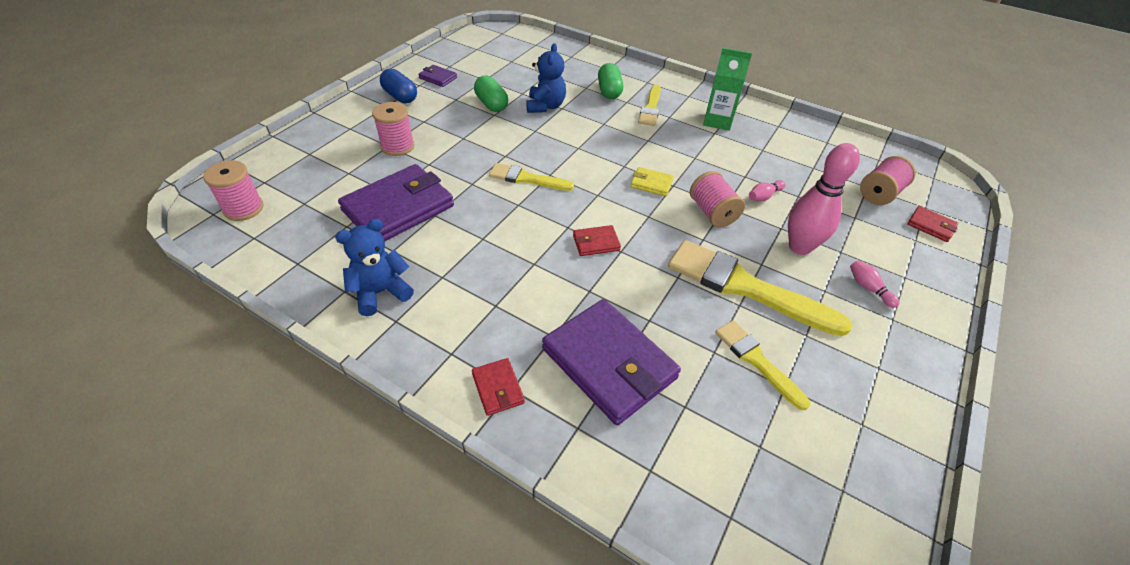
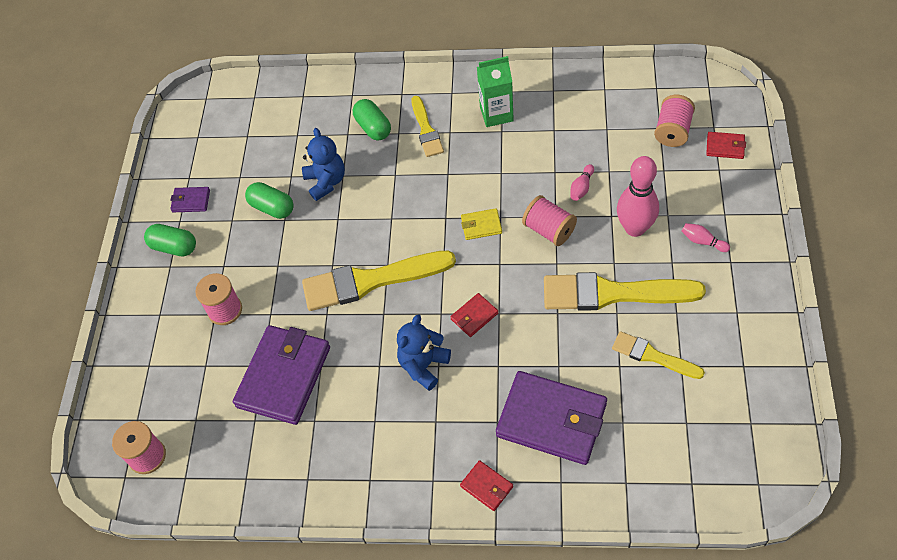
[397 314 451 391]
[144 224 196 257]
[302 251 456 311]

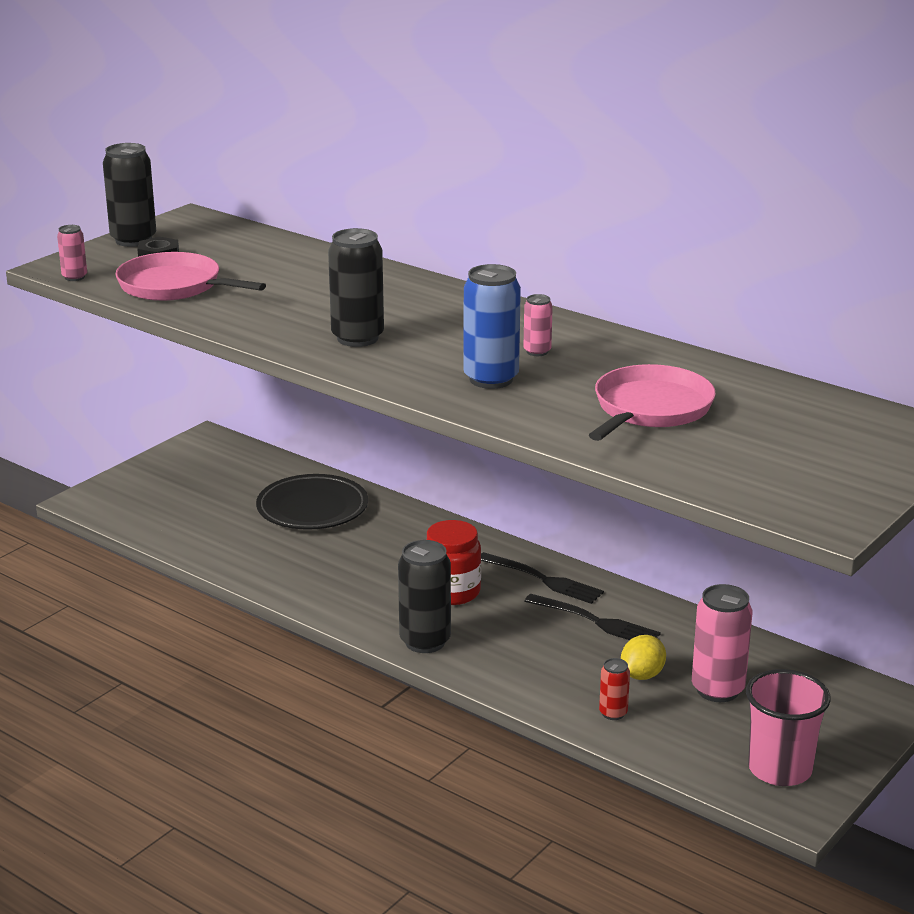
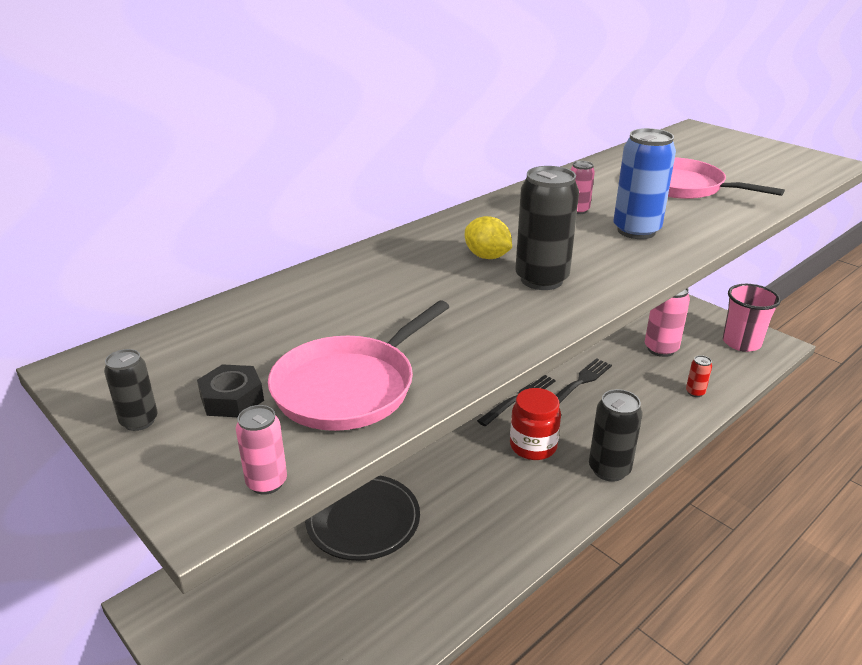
[465 216 512 259]
[104 349 158 431]

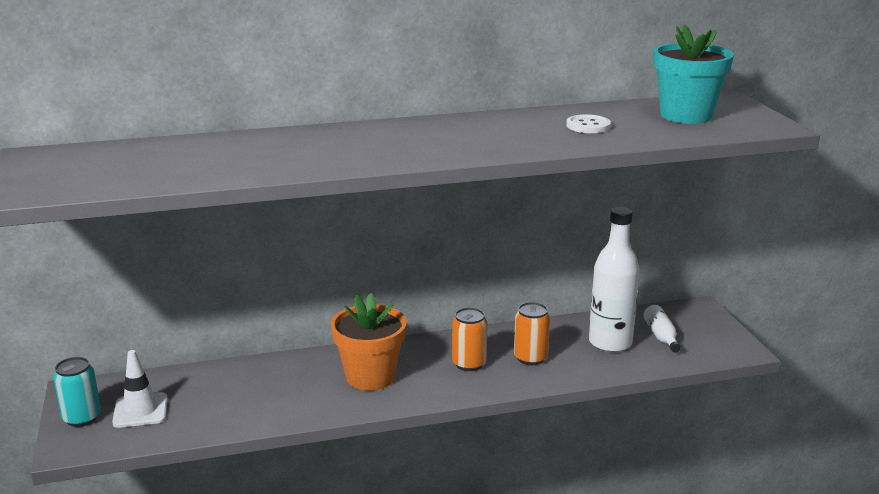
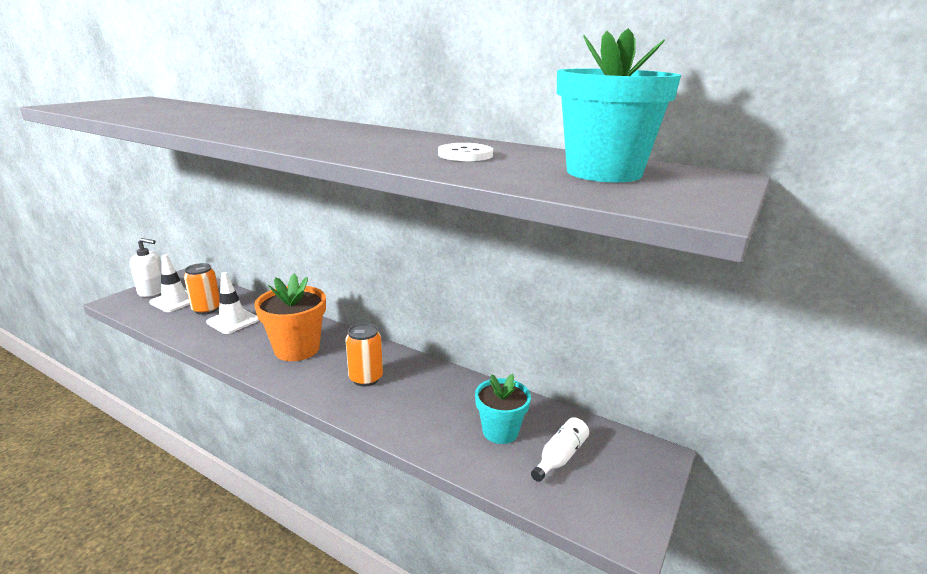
[206 272 259 334]
[184 263 220 315]
[129 238 162 297]
[475 374 531 444]

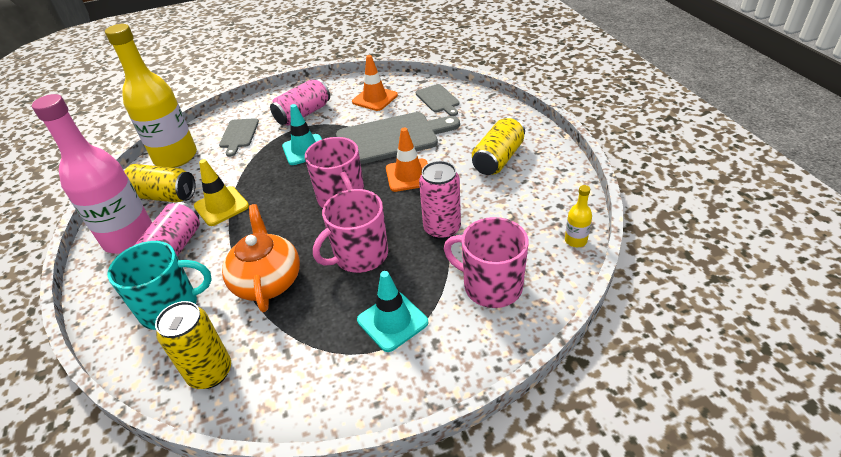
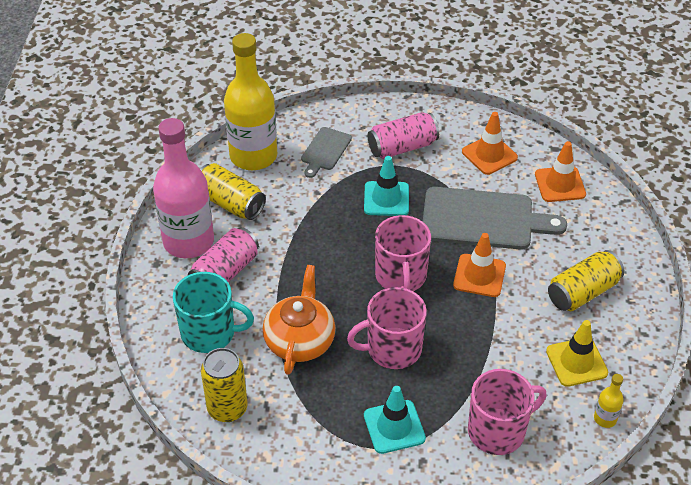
[419 161 461 240] (first image)
[546 320 608 387]
[535 141 586 202]
[468 369 547 455]

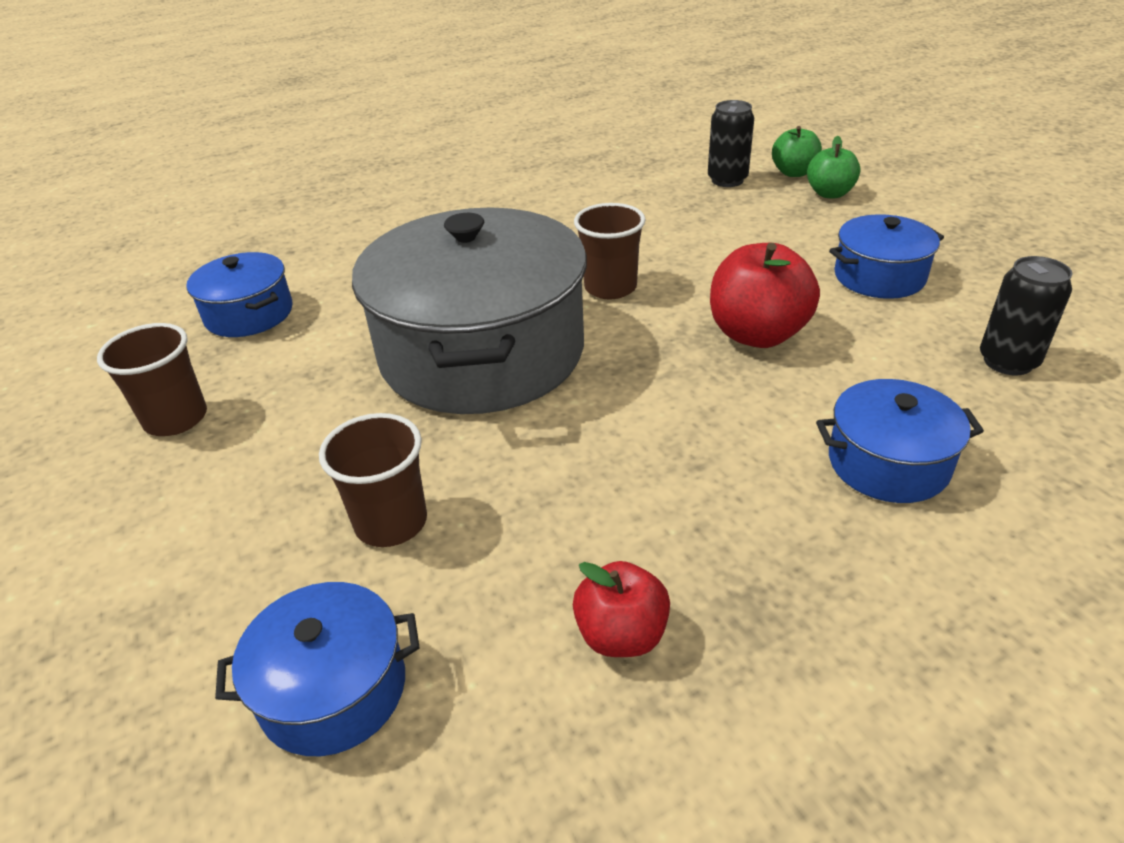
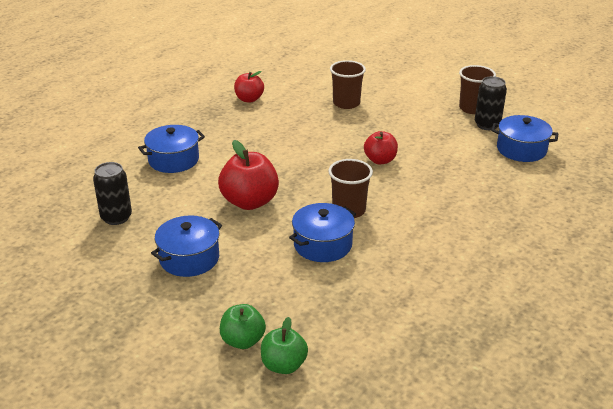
[289 203 356 262]
[475 76 507 130]
[364 131 398 164]

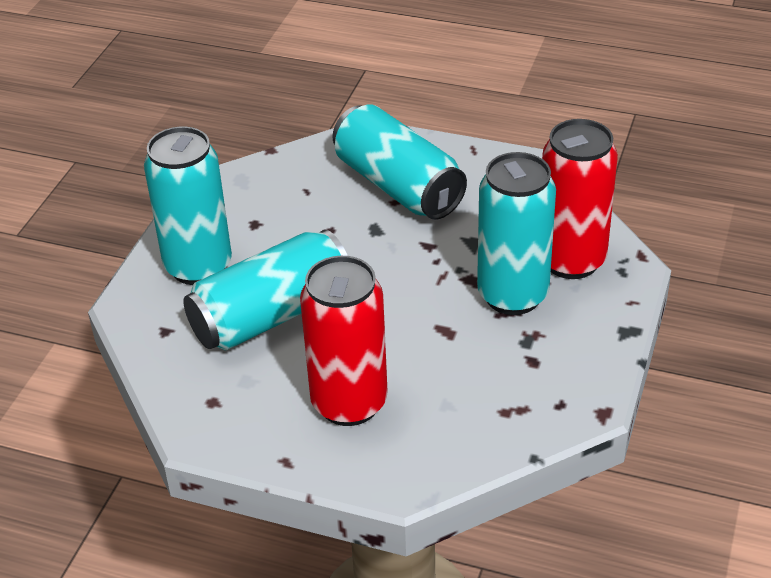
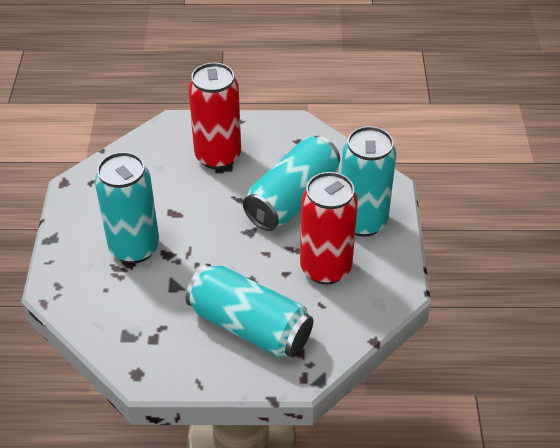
[300 172 358 284]

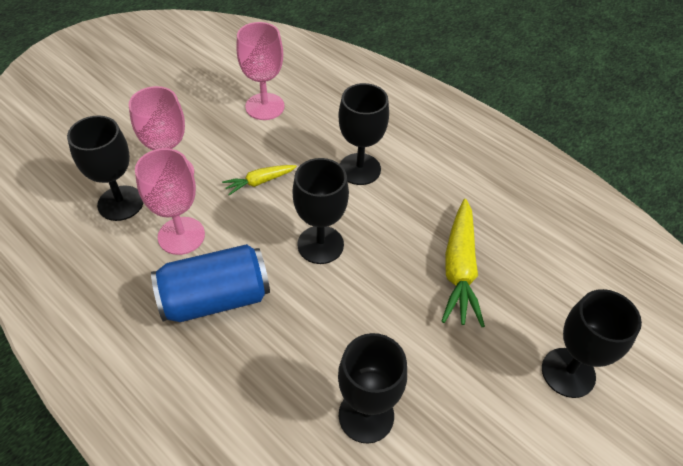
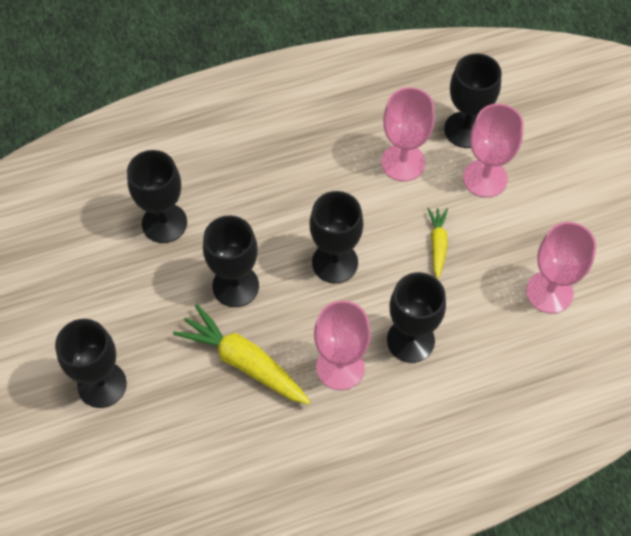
[151 244 270 322] (first image)
[203 215 259 307]
[314 300 371 390]

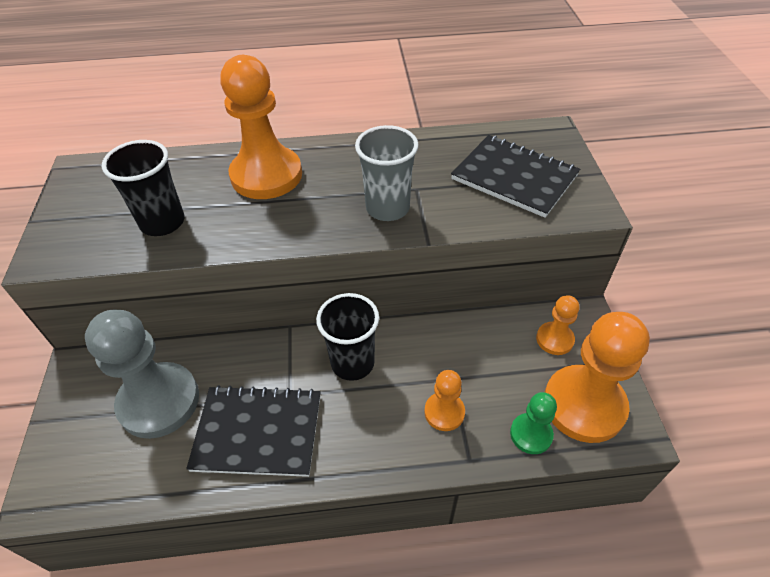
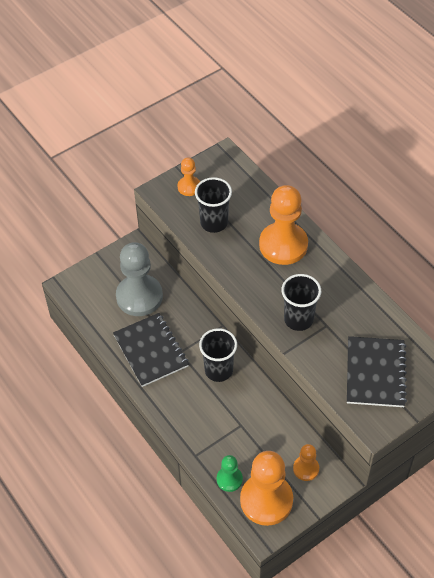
[178 158 200 196]
[281 274 321 331]

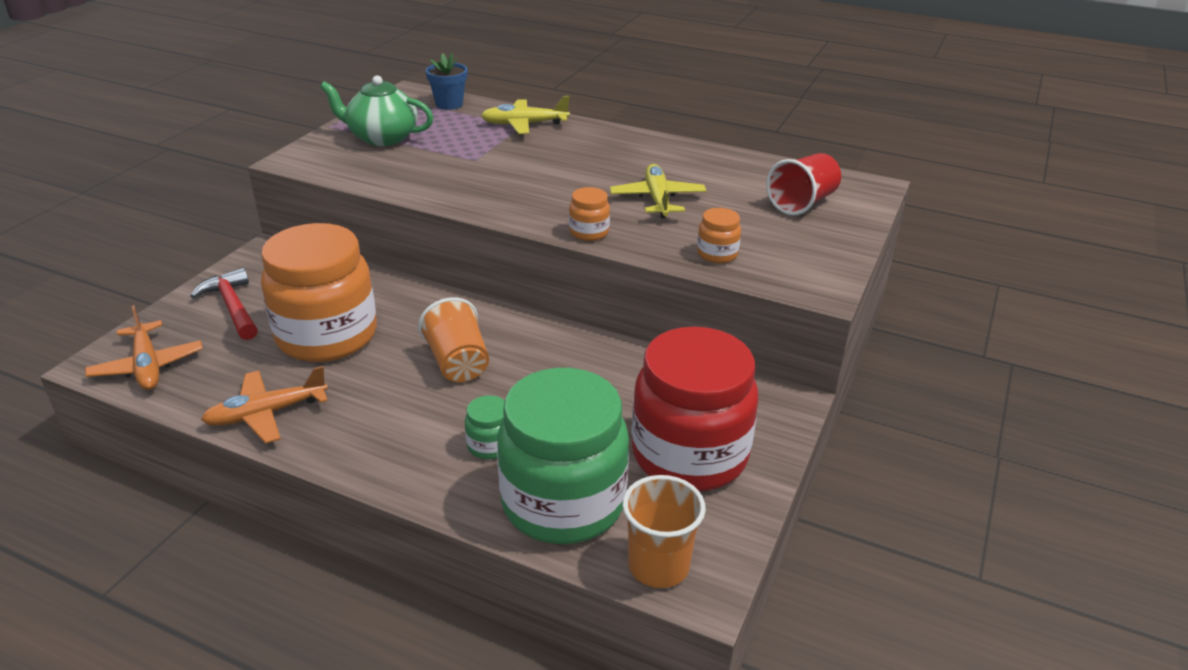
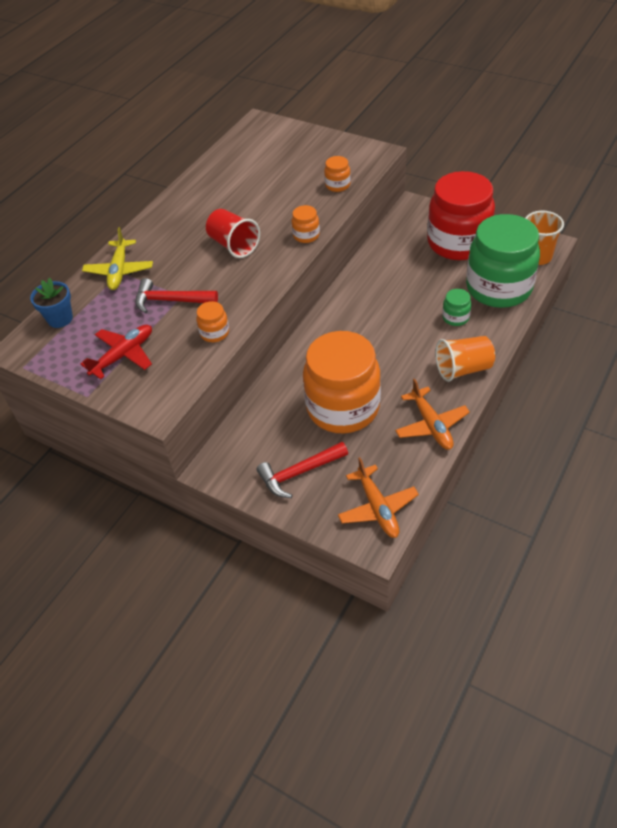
[610 164 706 218] (first image)
[135 278 218 313]
[197 301 229 342]
[435 336 495 382]
[206 209 260 258]
[81 325 152 379]
[338 457 419 538]

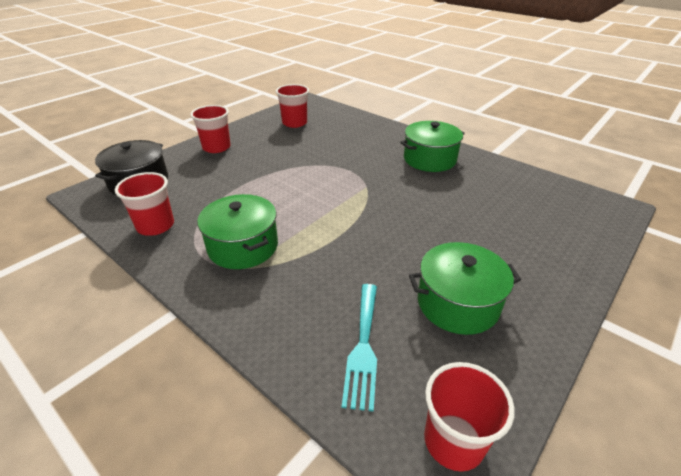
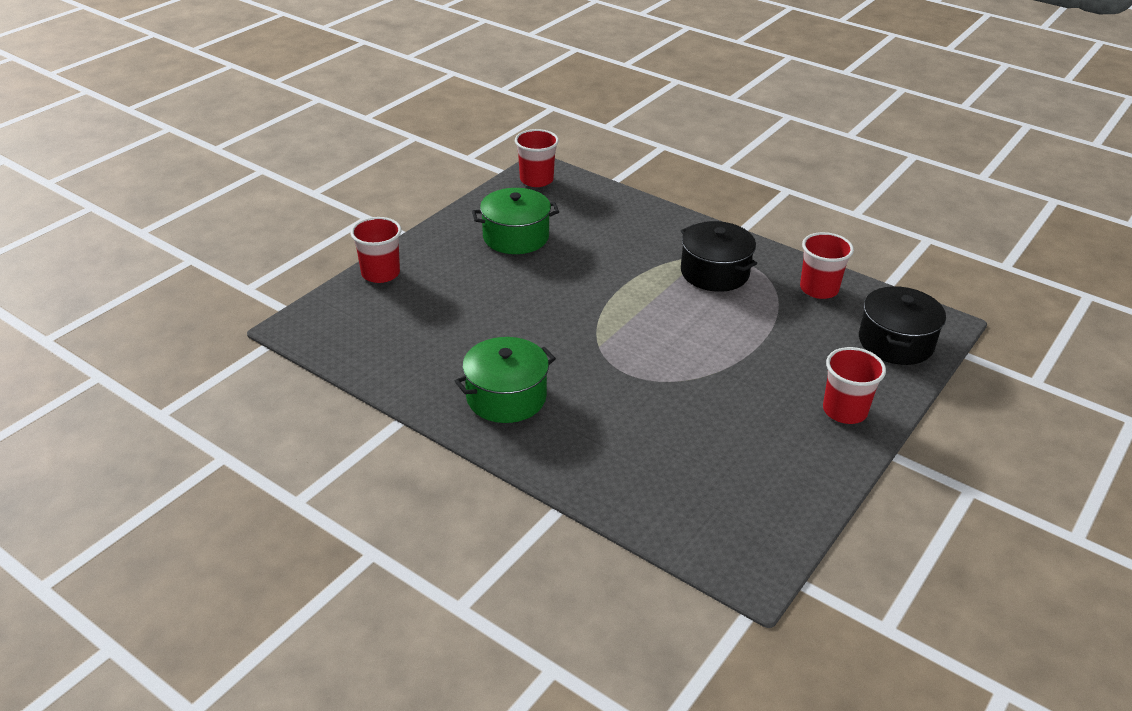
[342 284 377 412] (first image)
[350 217 401 283]
[681 221 757 292]

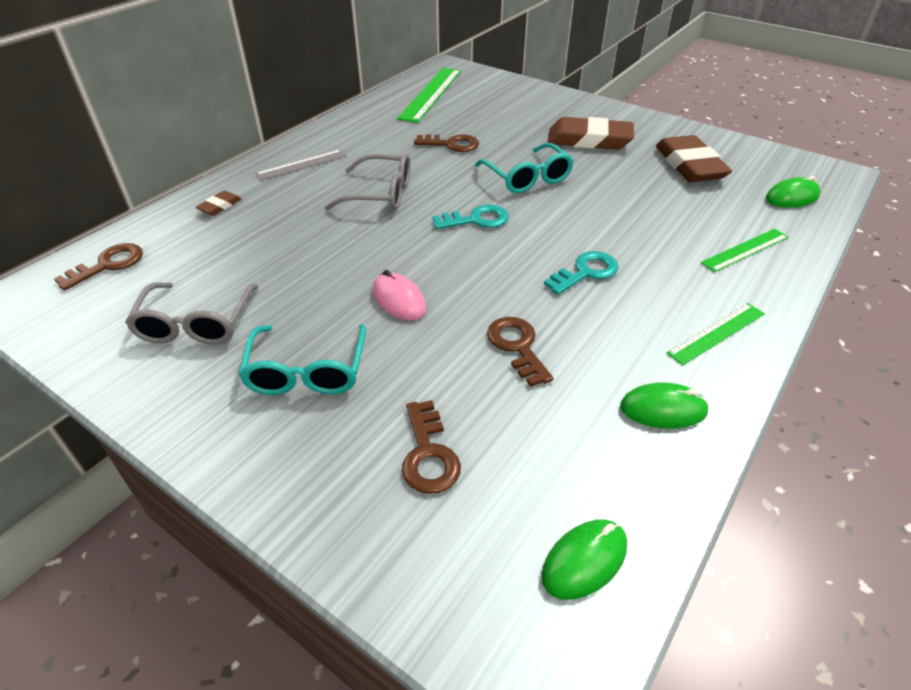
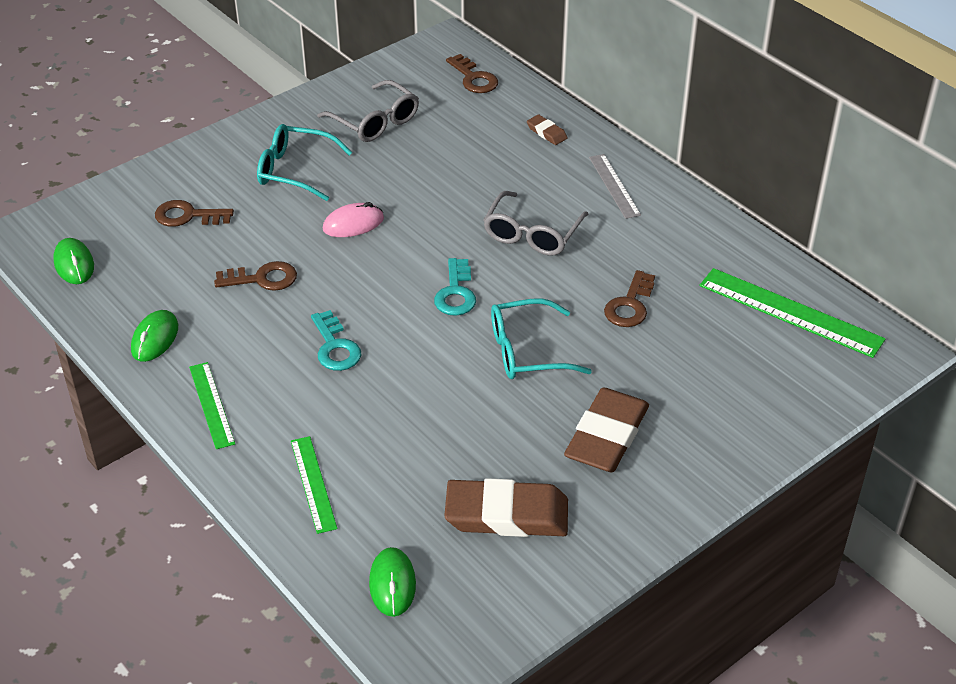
[317 80 419 142]

